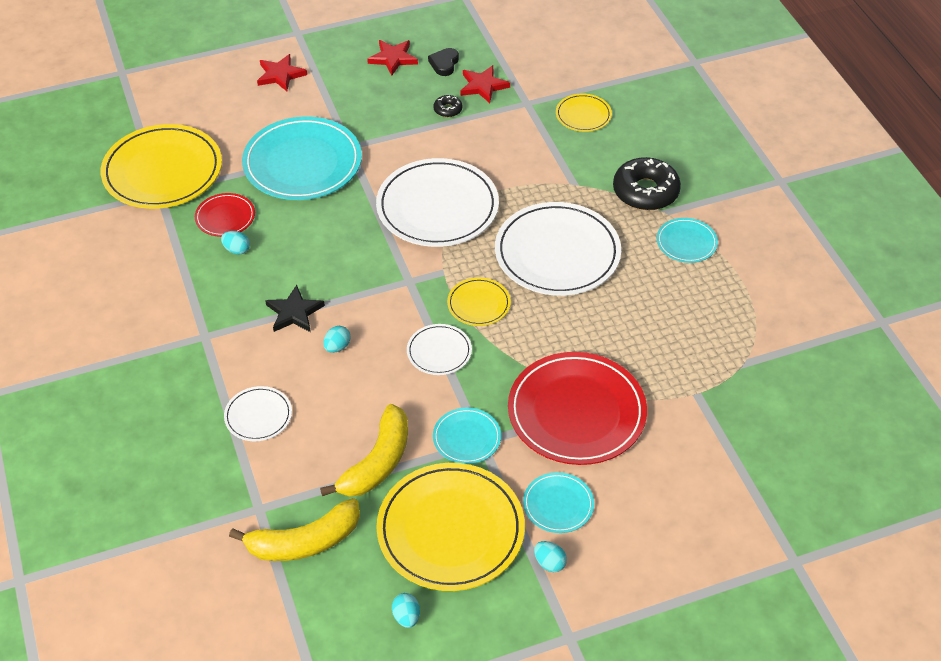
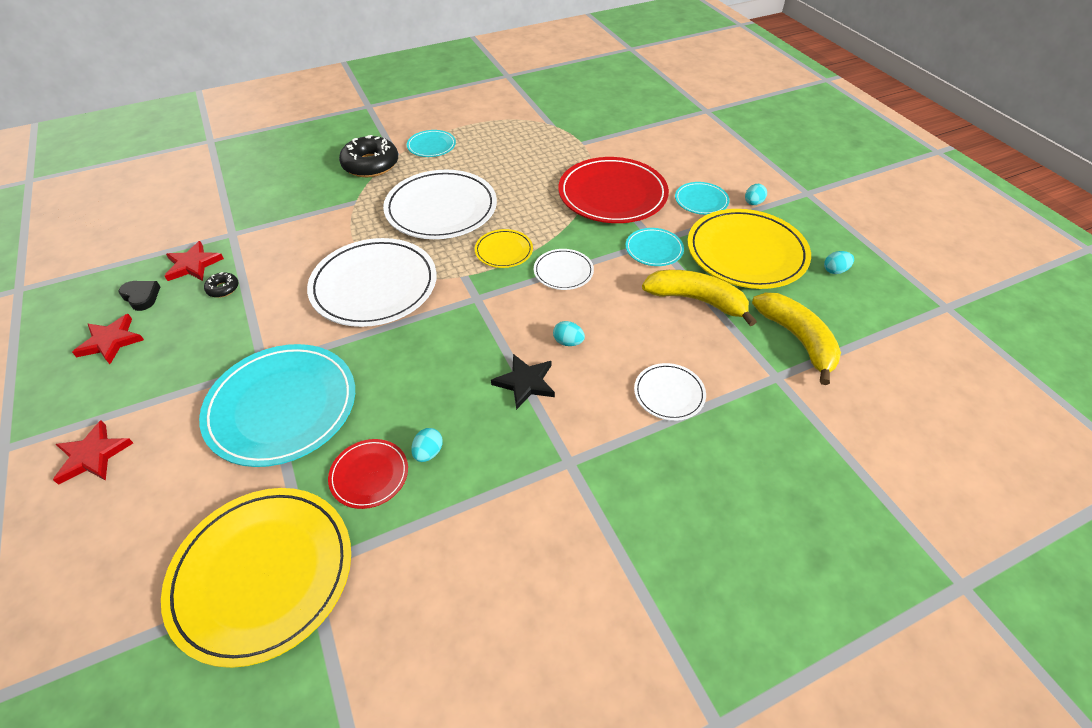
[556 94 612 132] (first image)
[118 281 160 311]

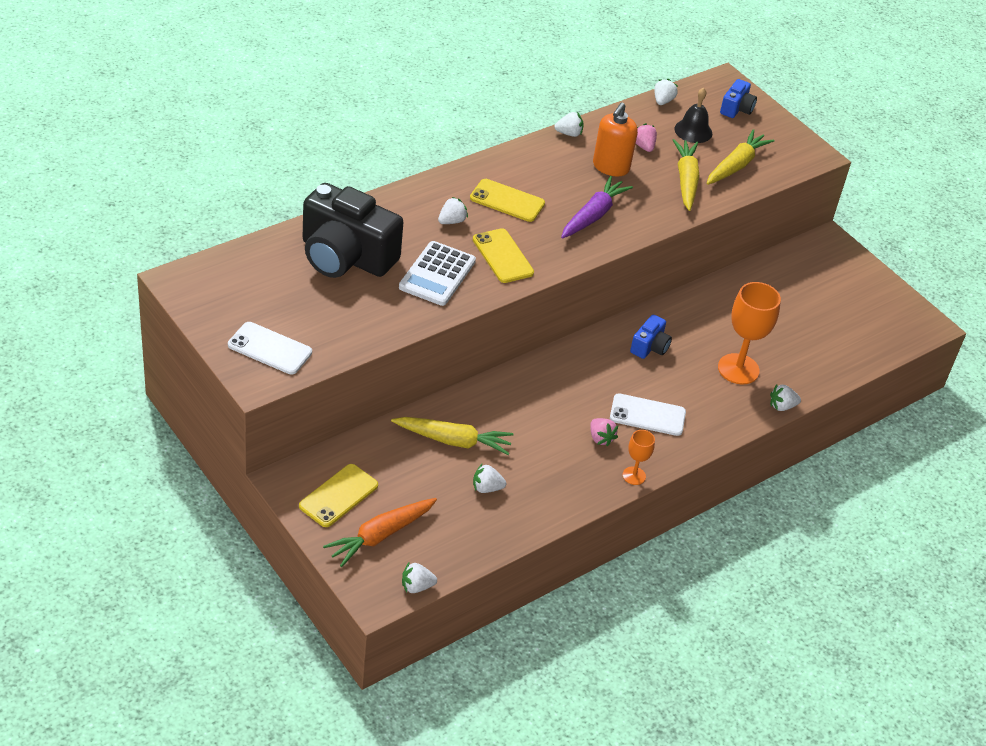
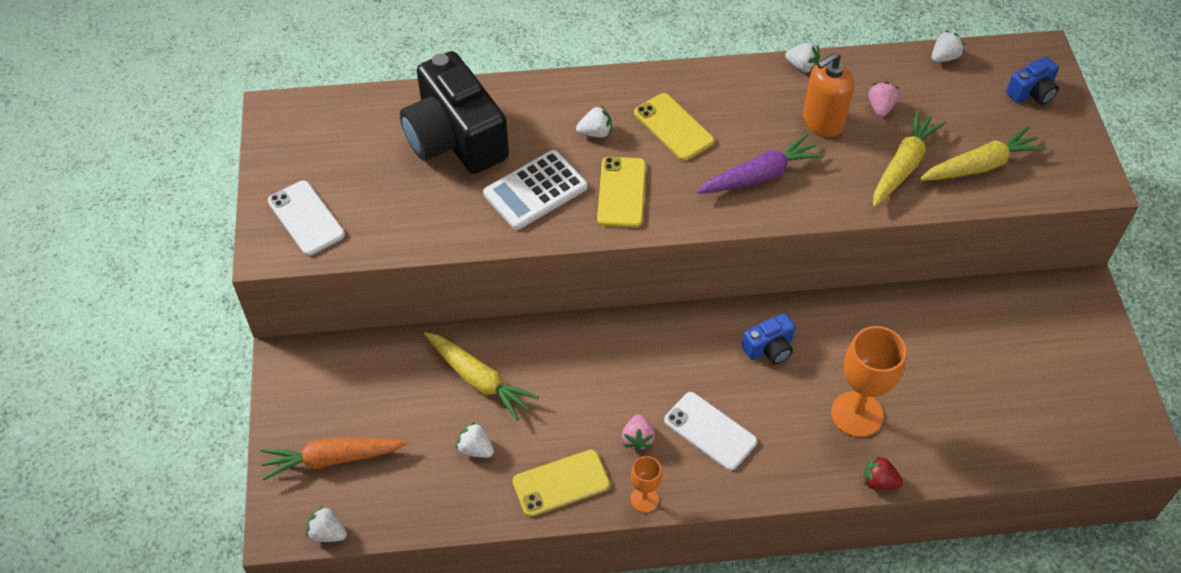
[675 88 712 143] (first image)
[512 450 610 517]
[864 455 903 490]

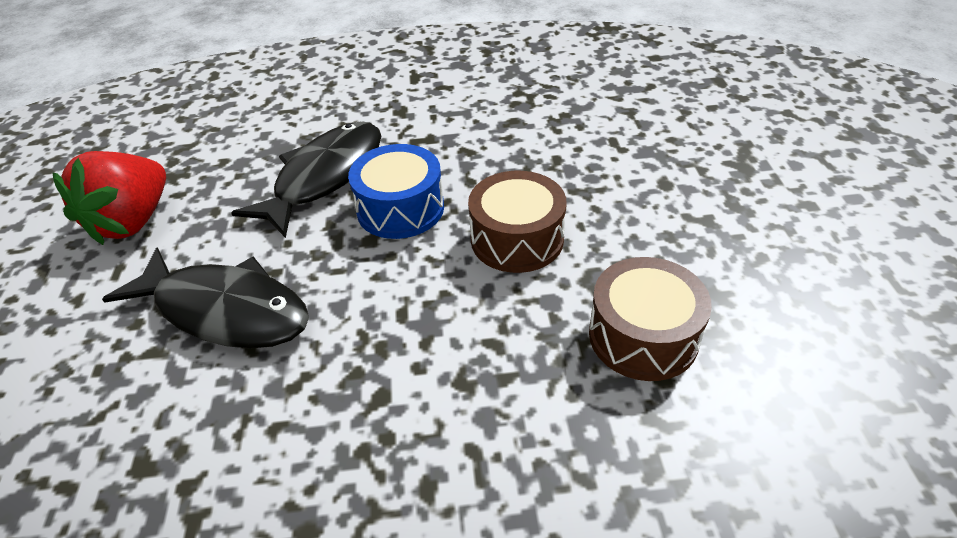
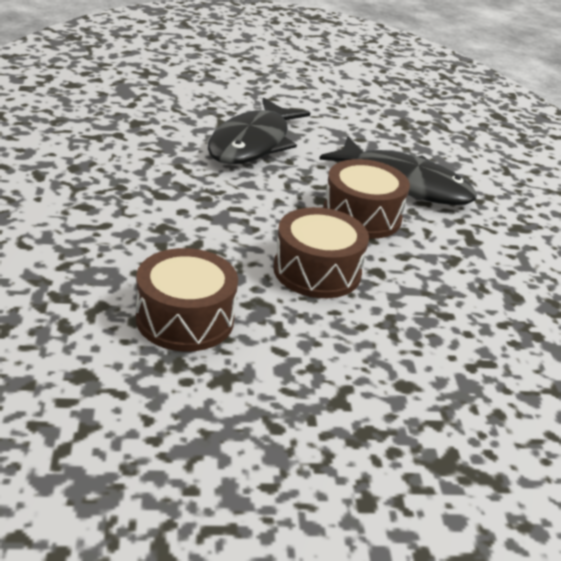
[52 151 166 245] (first image)
[323 159 410 239]

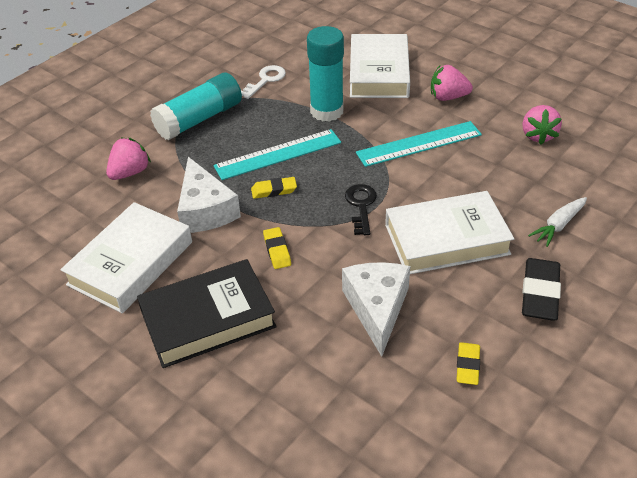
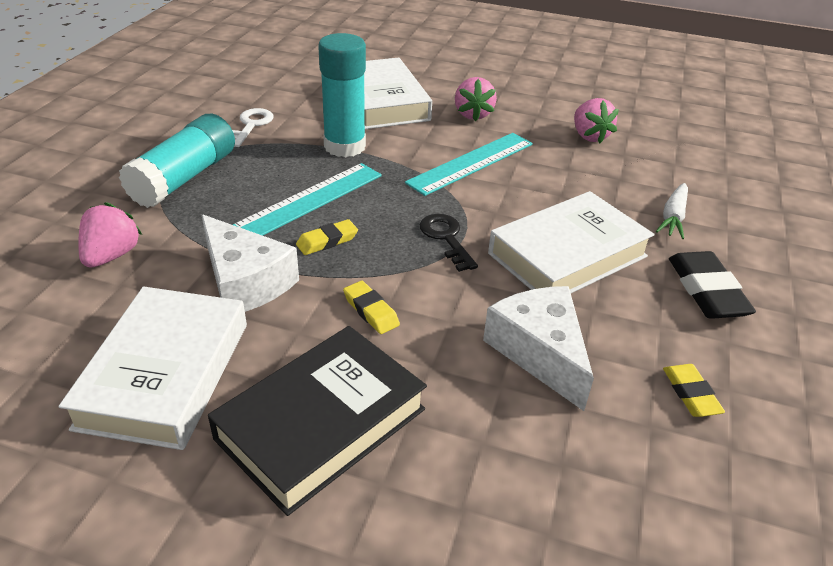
[455 77 497 122]

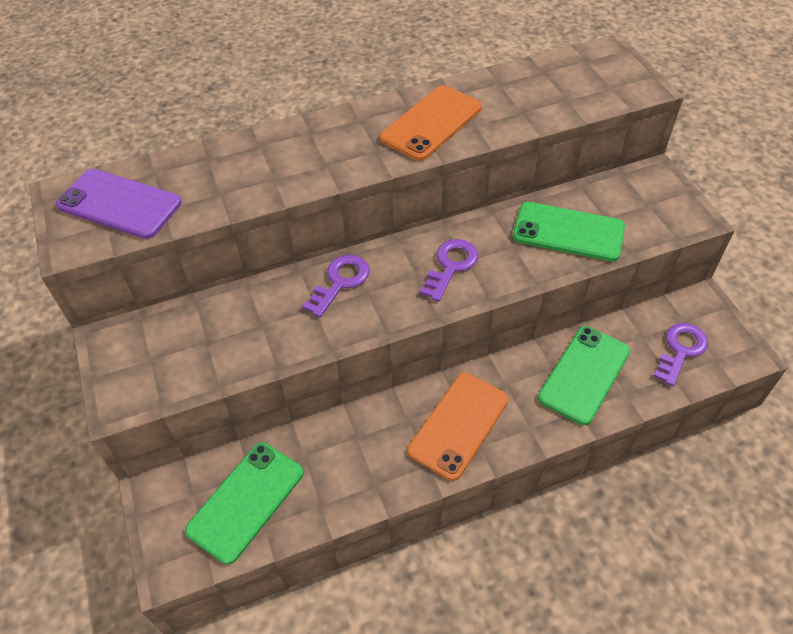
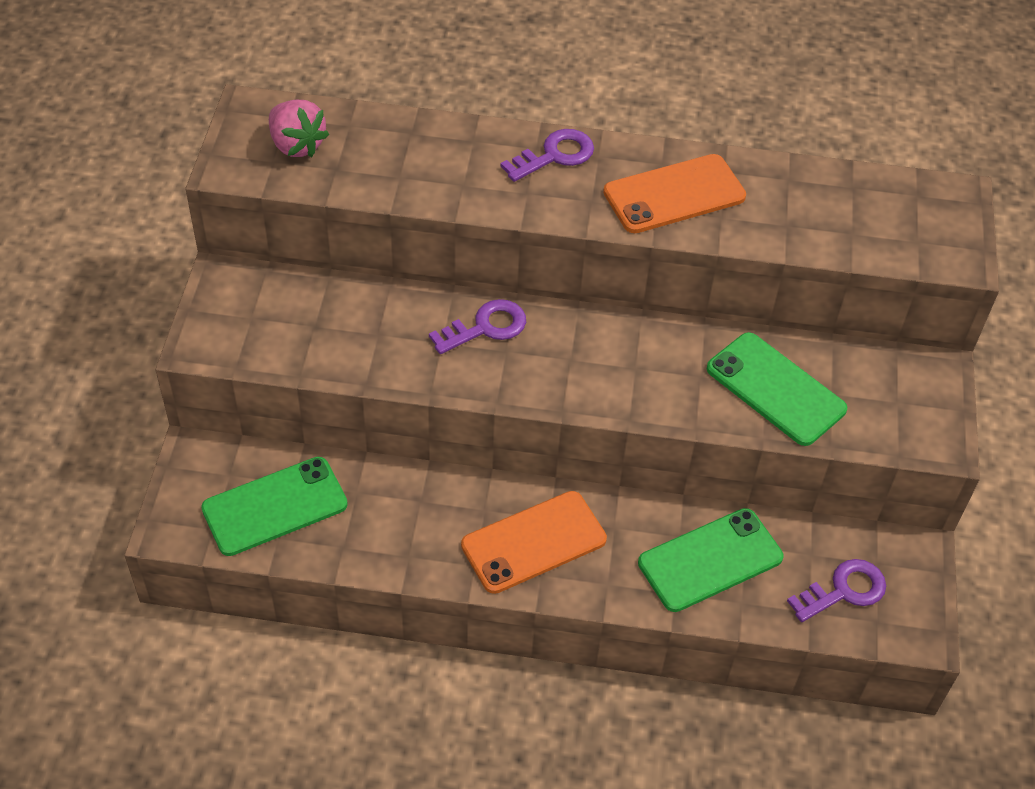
[500 129 594 182]
[269 100 329 157]

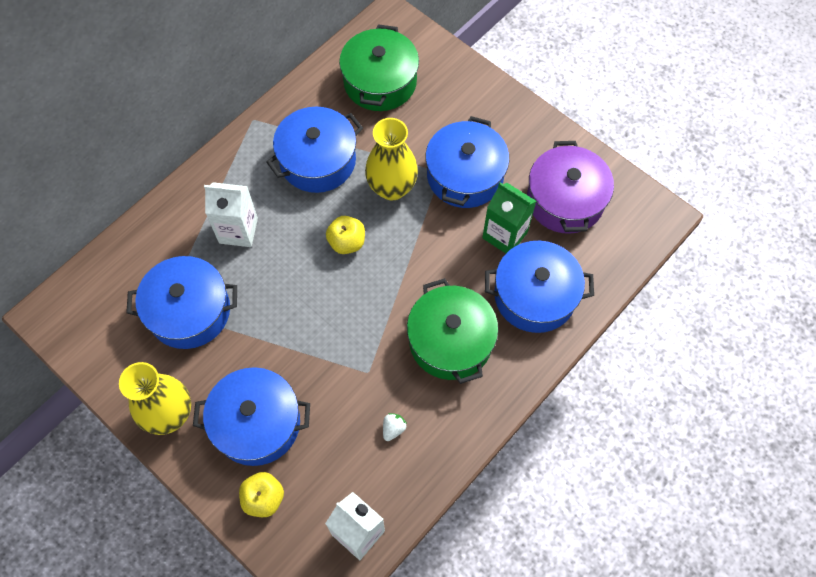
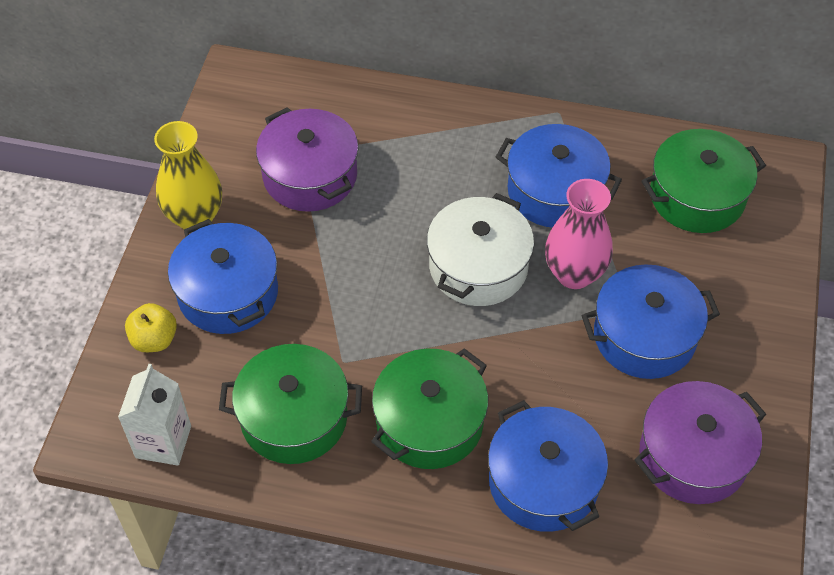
[204 182 258 247] (first image)
[482 183 536 253] (first image)
[427 193 534 306]
[219 344 362 464]
[256 107 358 212]
[545 179 613 289]

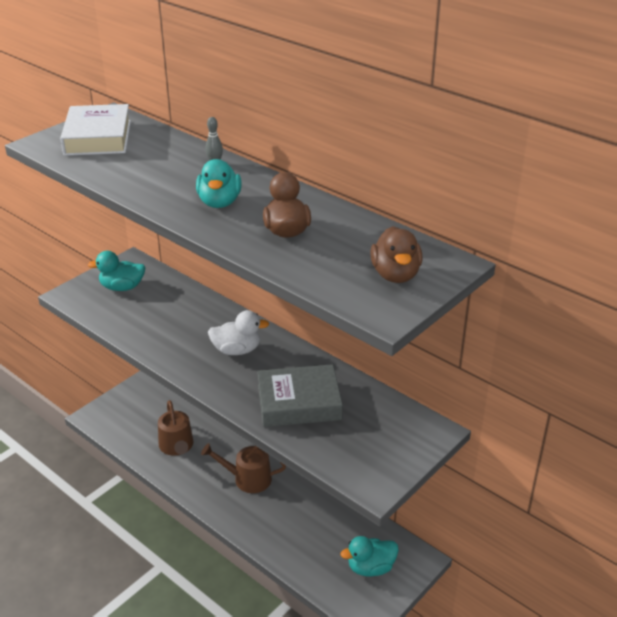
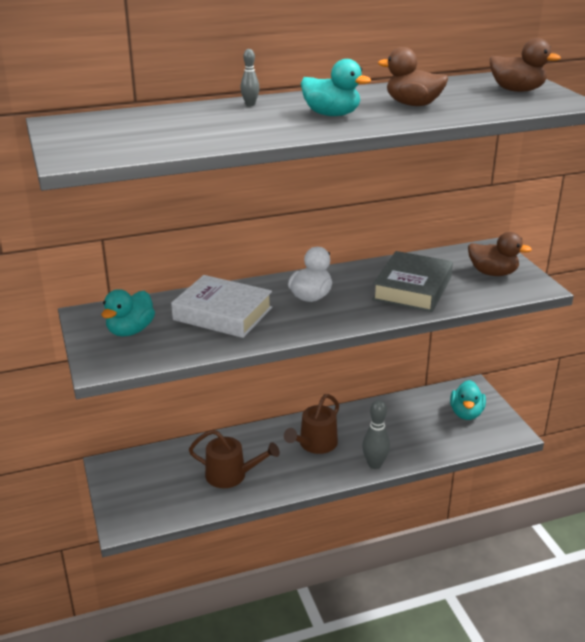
[362 400 390 469]
[468 232 532 276]
[171 275 272 338]

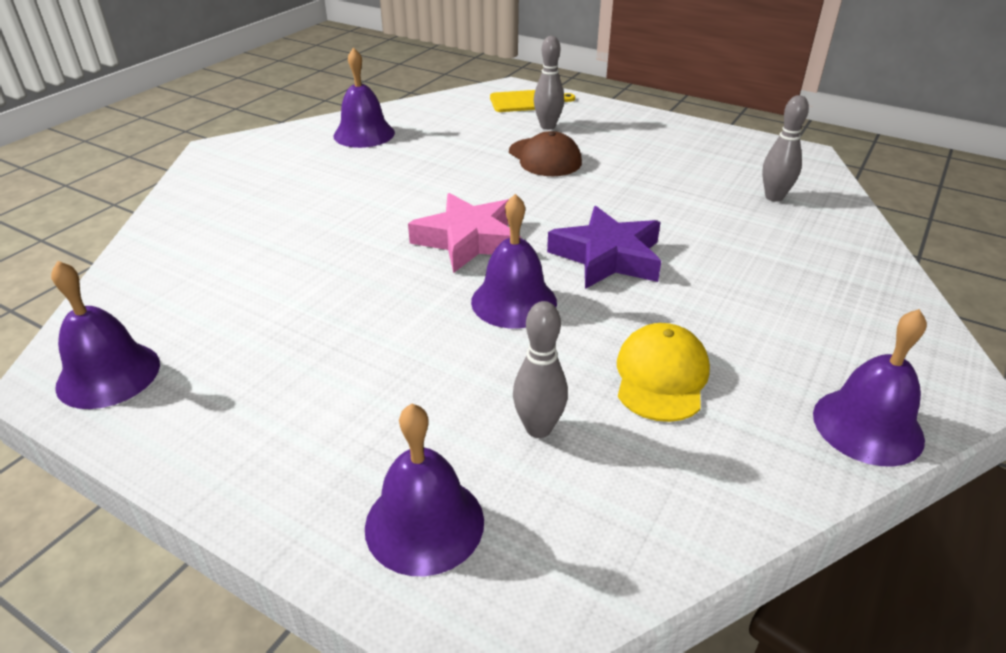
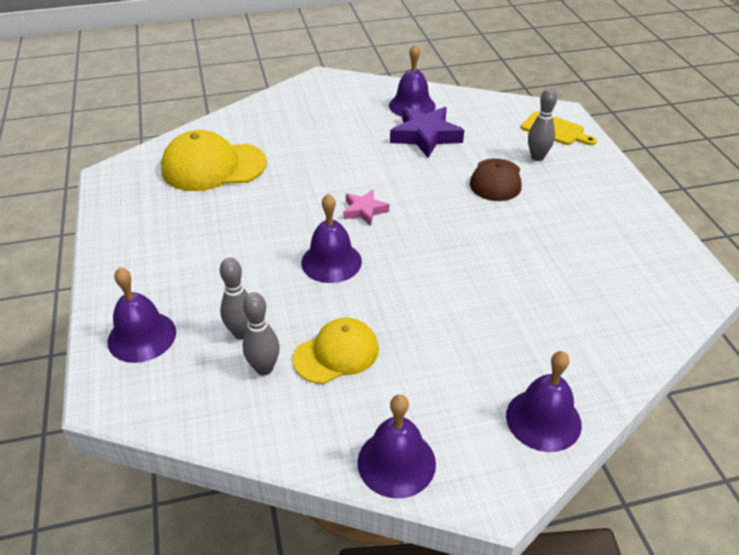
[161 130 267 191]
[506 351 582 452]
[390 107 464 158]
[243 292 280 375]
[343 189 389 226]

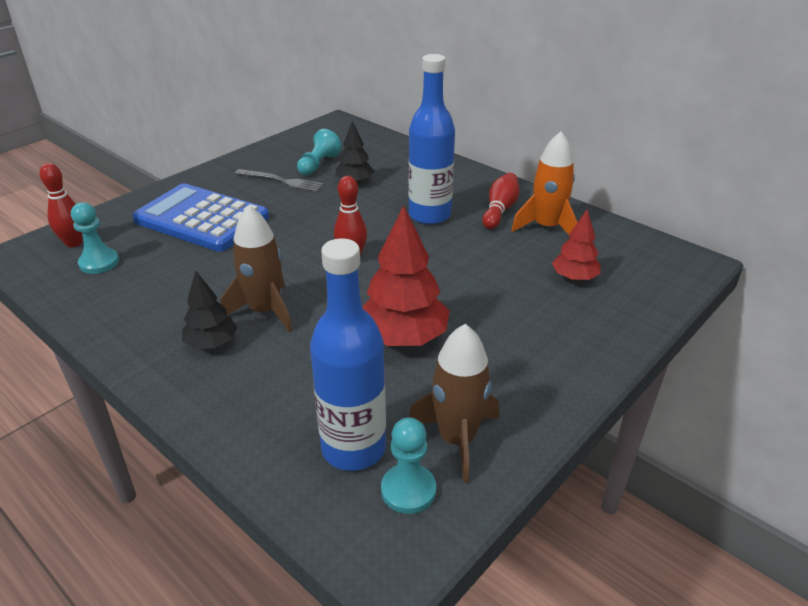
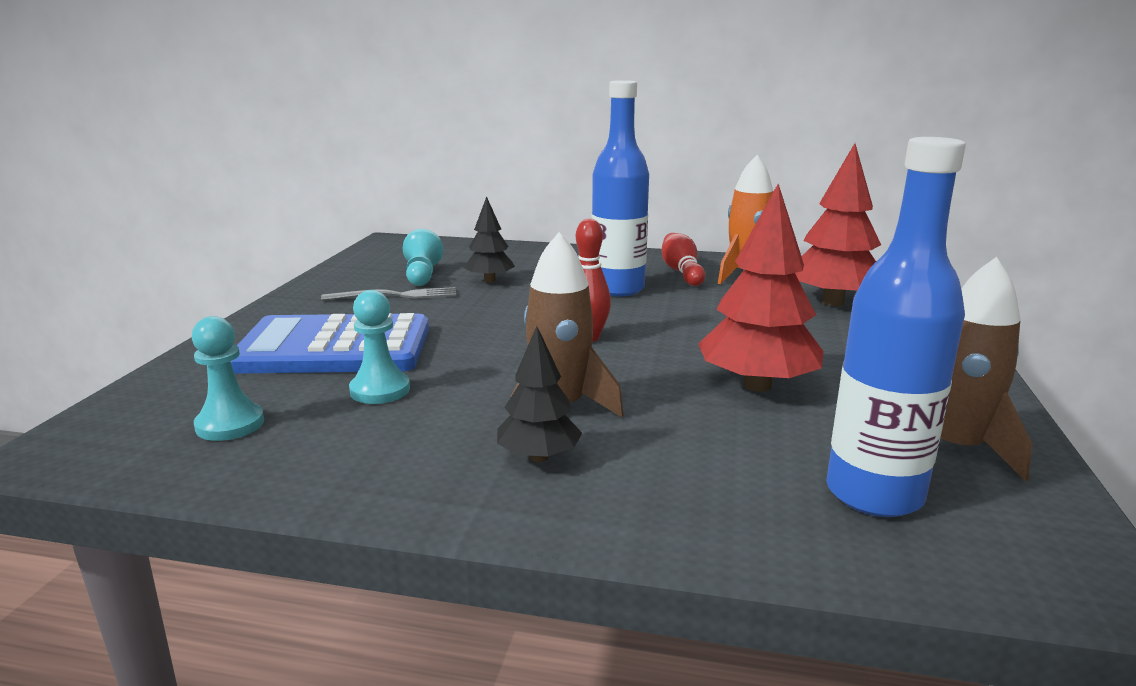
[39 163 83 247] (first image)
[349 290 410 404]
[795 143 881 306]

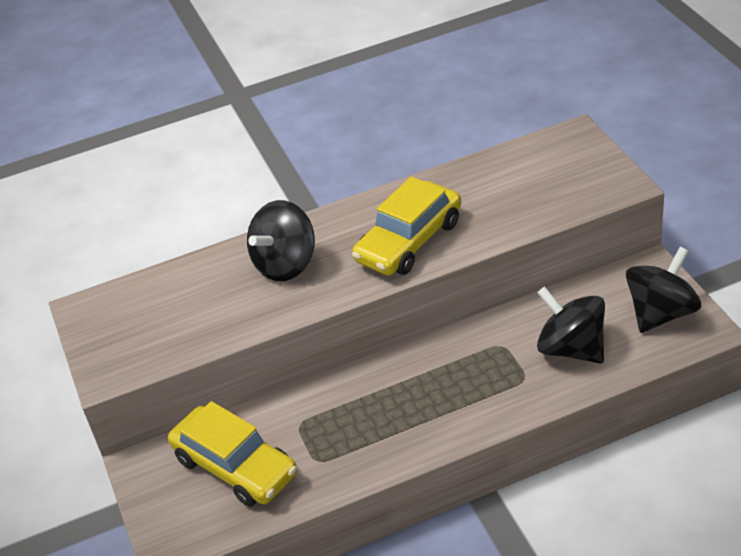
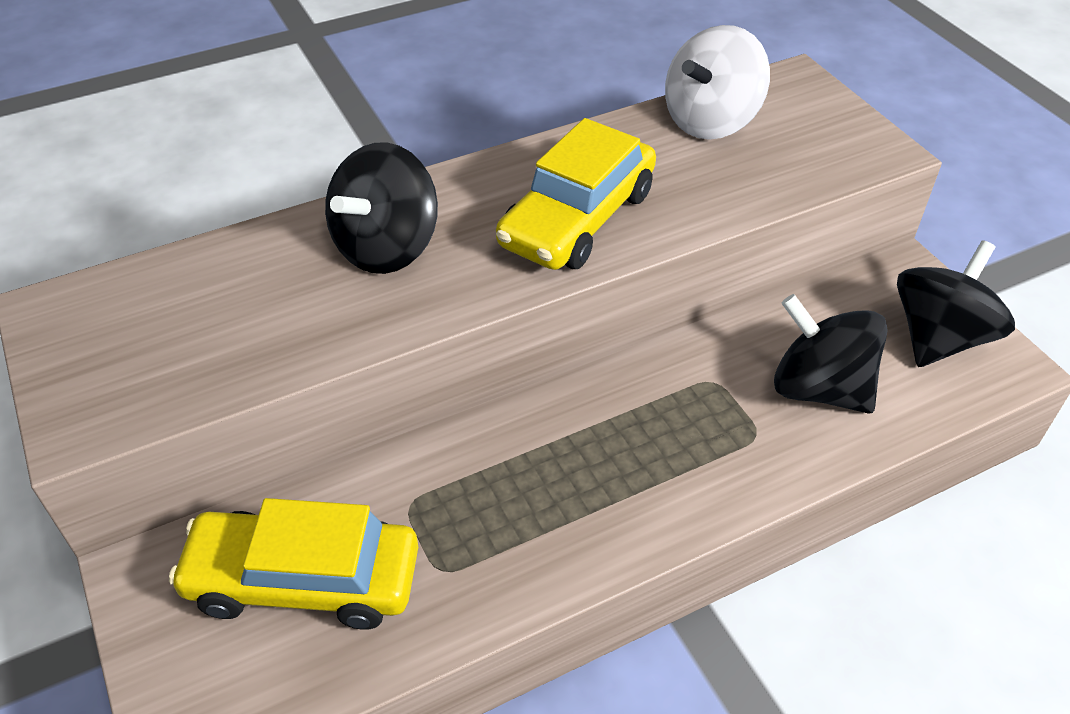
[665 25 770 140]
[169 498 418 630]

